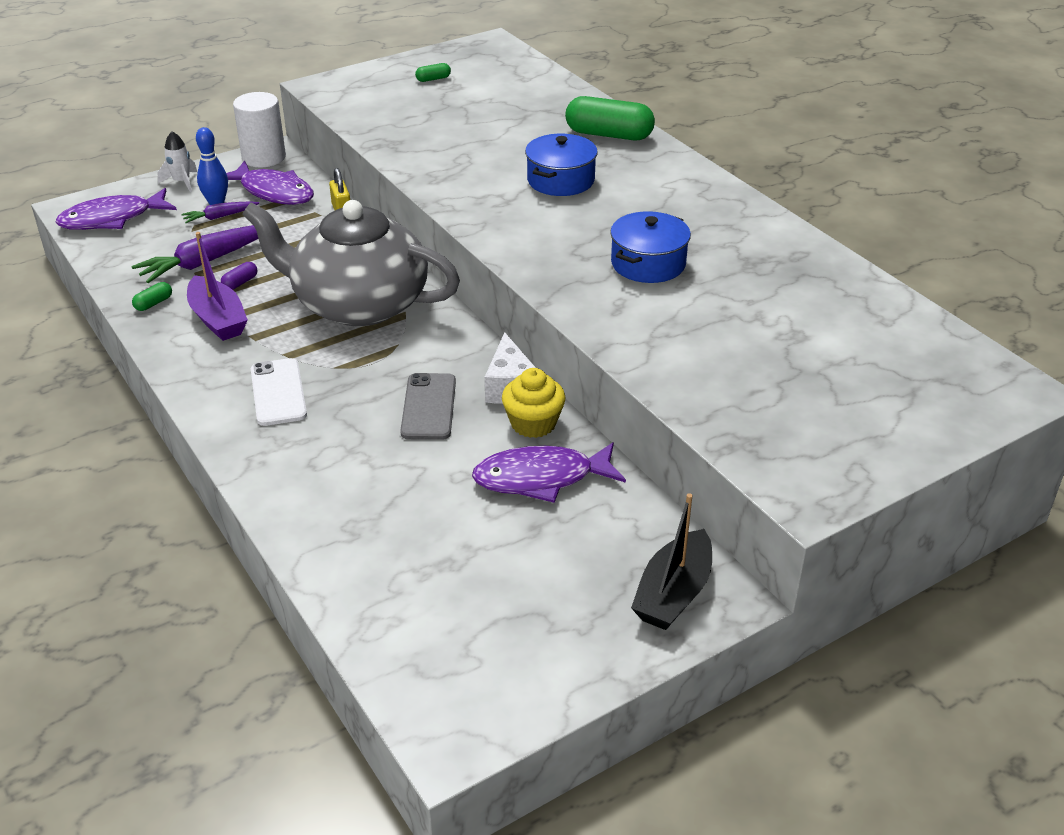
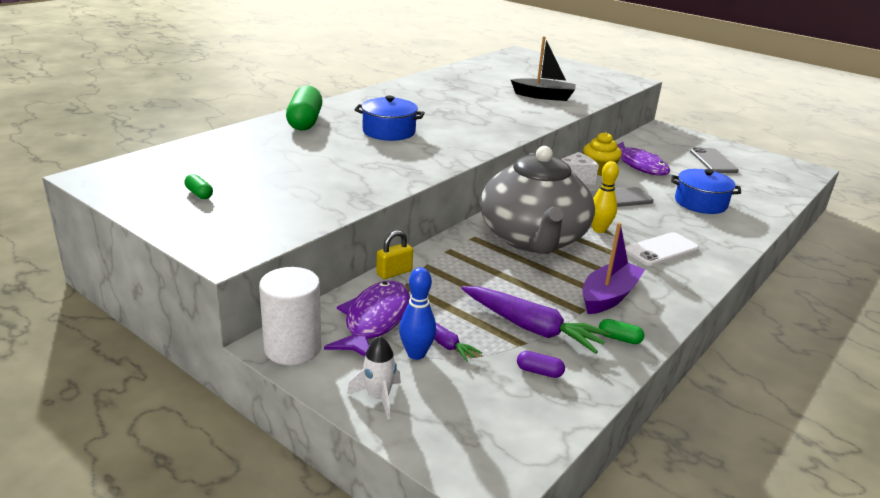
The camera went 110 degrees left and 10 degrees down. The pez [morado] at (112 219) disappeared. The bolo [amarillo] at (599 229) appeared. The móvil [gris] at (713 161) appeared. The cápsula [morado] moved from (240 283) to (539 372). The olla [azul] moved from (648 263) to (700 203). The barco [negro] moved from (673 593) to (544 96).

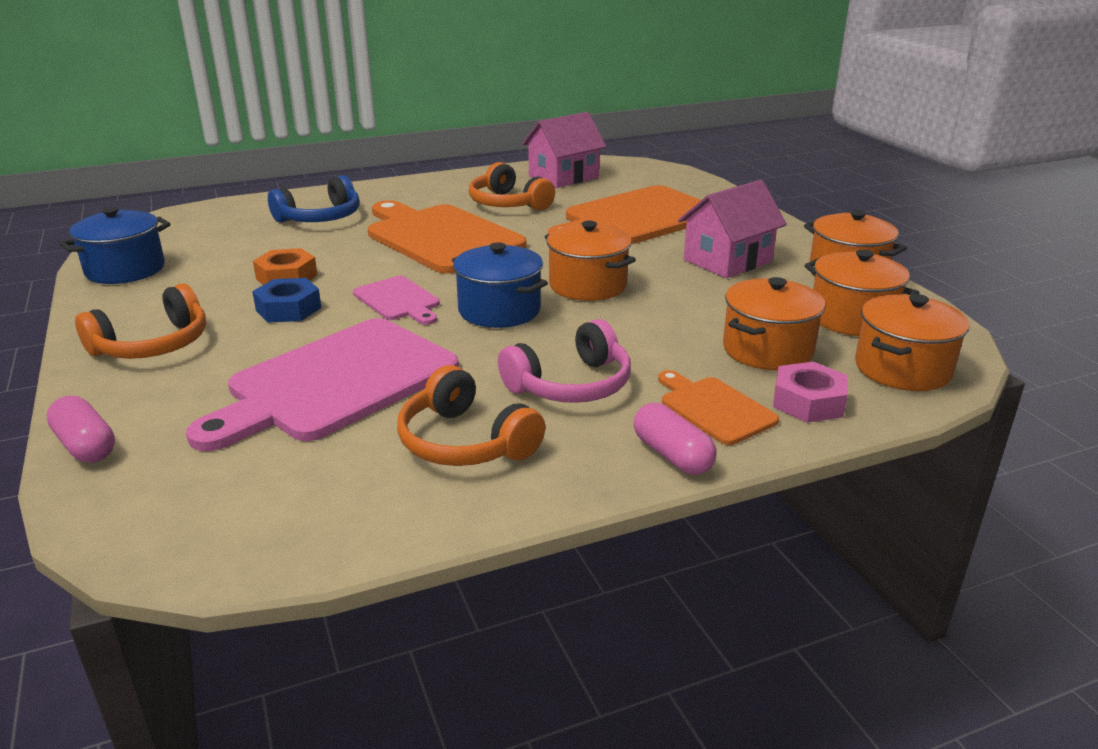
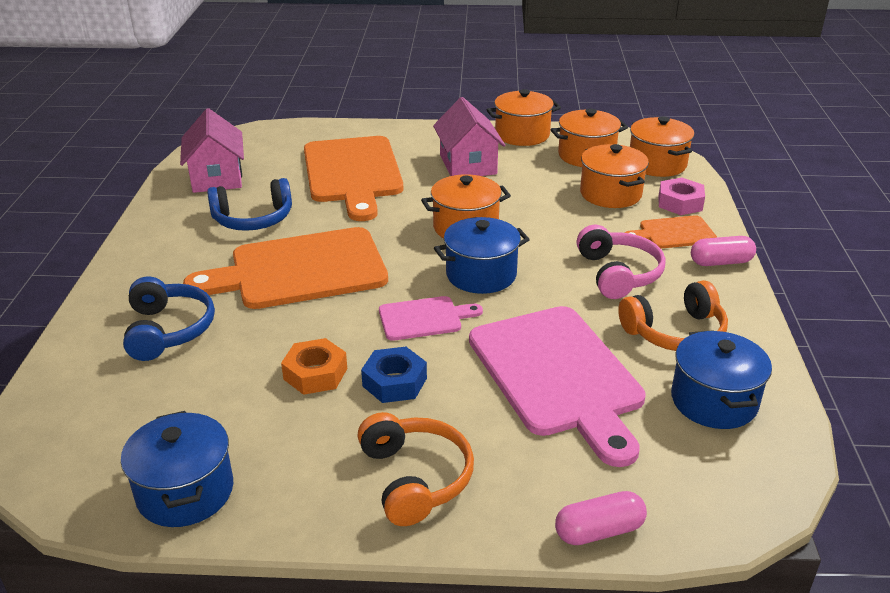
The camera went 65 degrees left and 5 degrees up. The olla [azul] at (714 401) appeared. The auriculares [naranja] at (508 204) became the auriculares [azul] at (253 219).

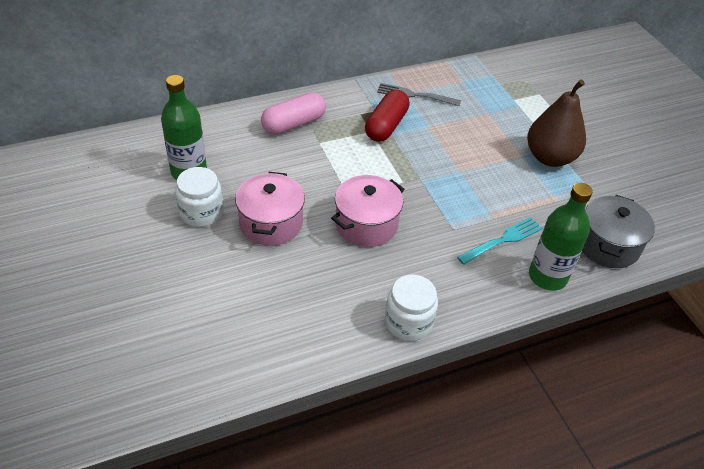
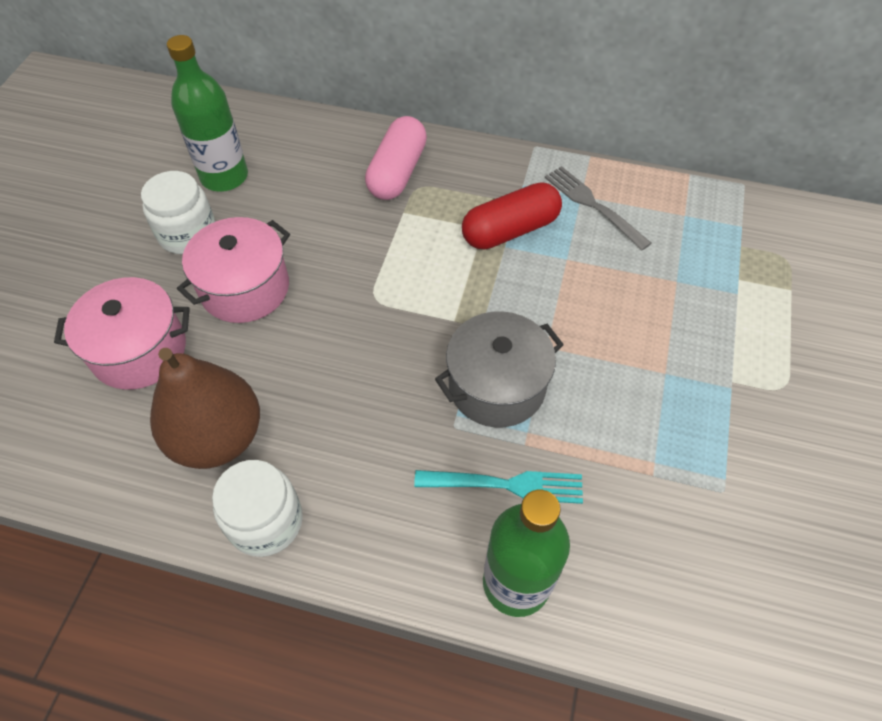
The camera went 40 degrees right and 10 degrees up. The olla [rosa] moved from (366 224) to (139 350). The pera [marrón] moved from (550 157) to (218 437). The olla [gris] moved from (607 245) to (497 386). The cápsula [rosa] at (294 124) turned 75 degrees counterclockwise.

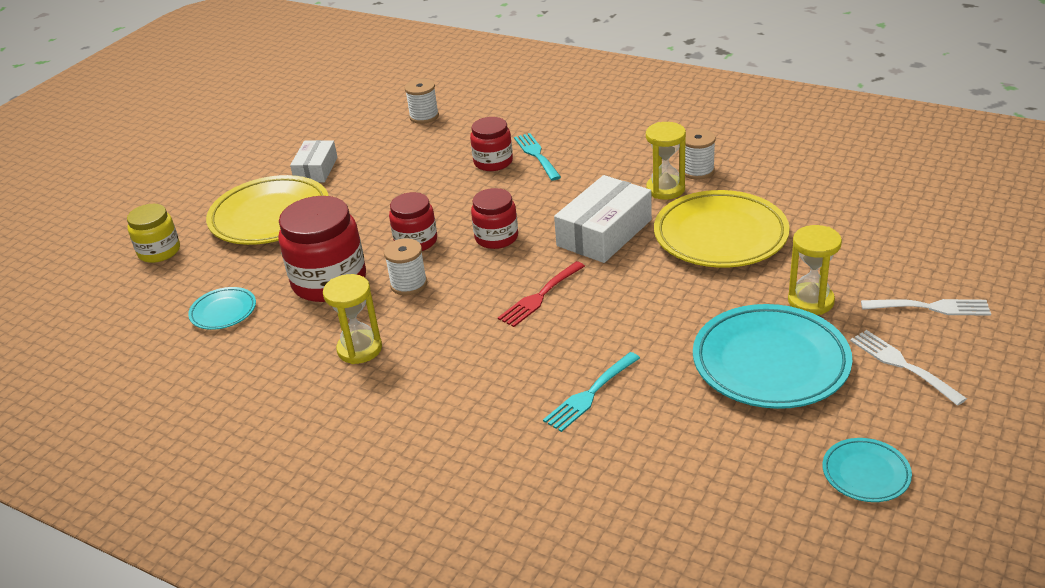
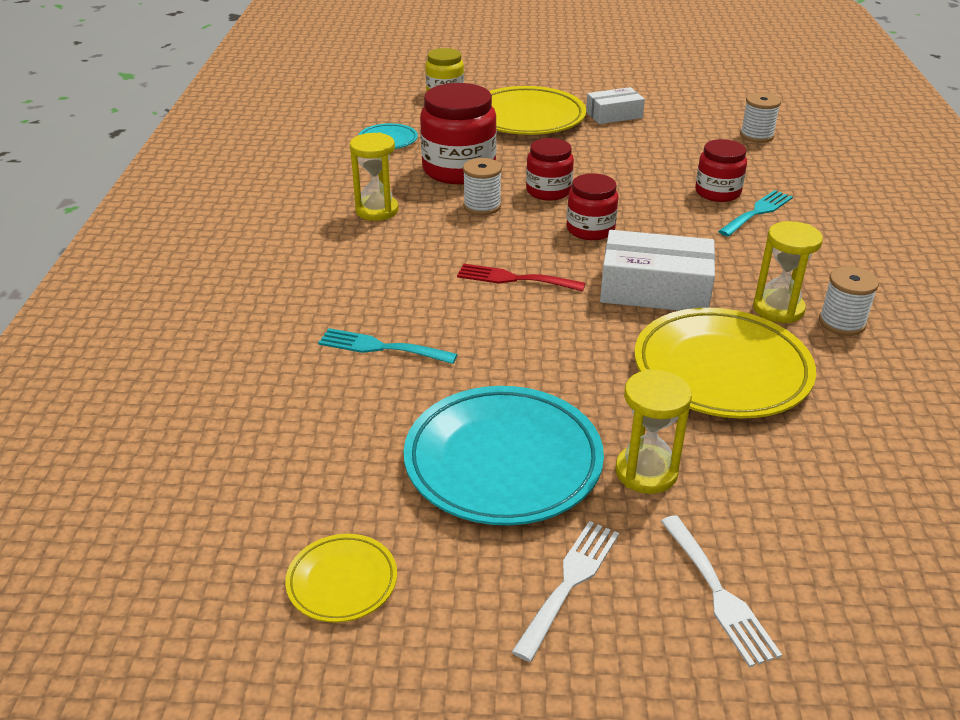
The camera went 60 degrees right and 0 degrees up. The plato [turquesa] at (865 474) became the plato [amarillo] at (342 582).

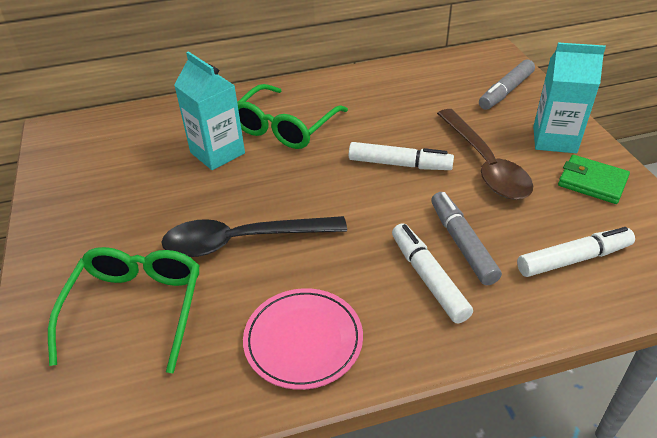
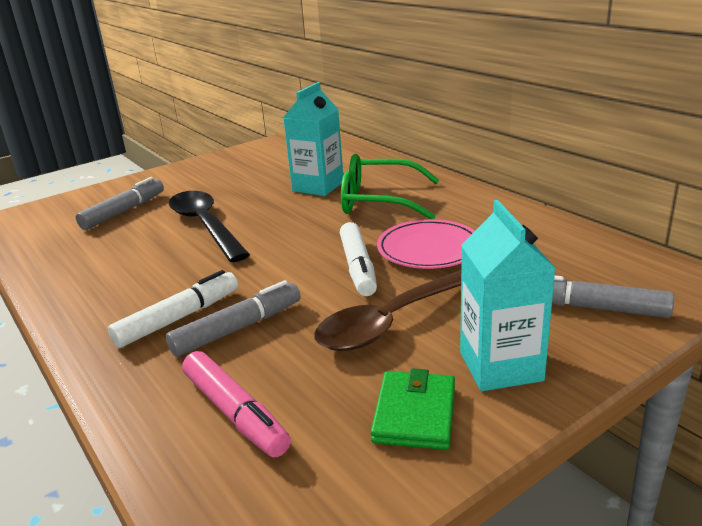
The camera went 70 degrees right and 15 degrees down. The plato [rosa] moved from (303 340) to (429 249). The gafas [verde] at (136 308) was replaced by the rotulador [gris] at (124 211). The rotulador [blanco] at (573 259) became the rotulador [rosa] at (235 413).

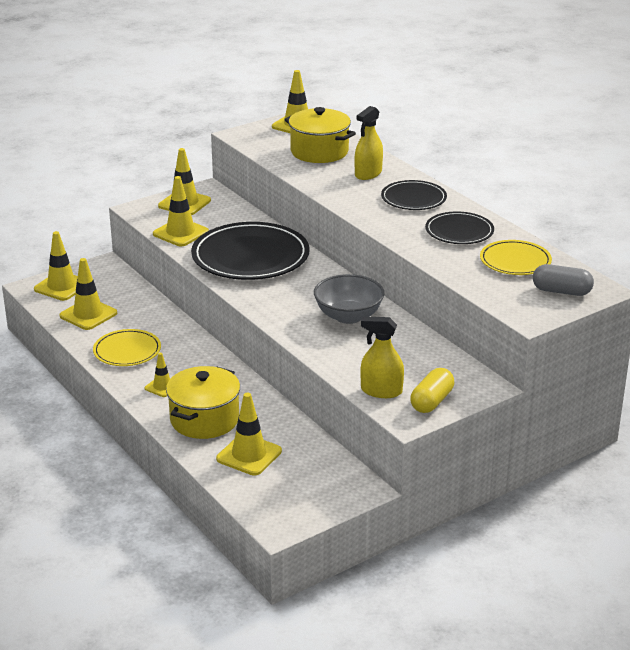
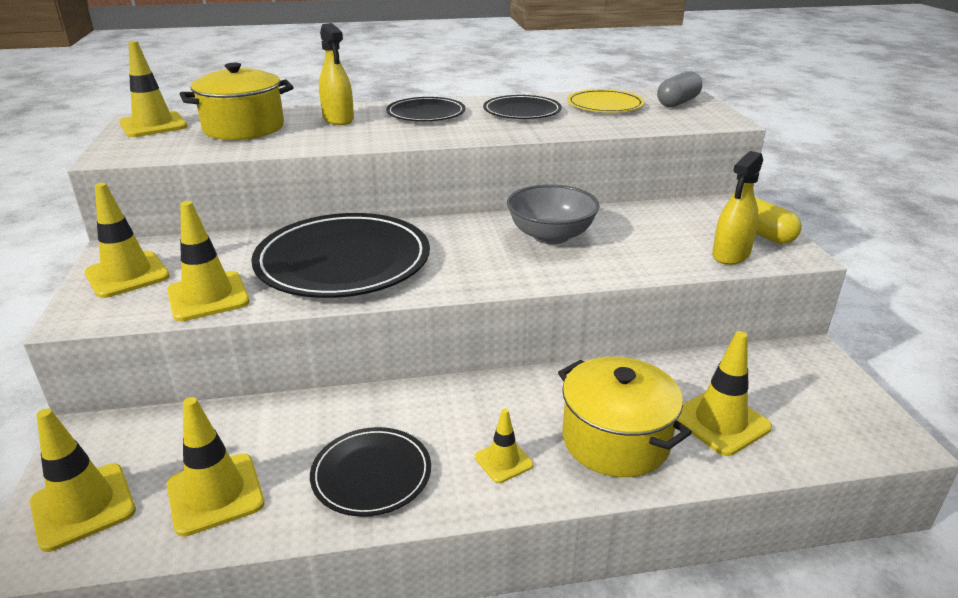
The camera went 65 degrees left and 0 degrees up. The plato [amarillo] at (127 351) became the plato [negro] at (371 474).

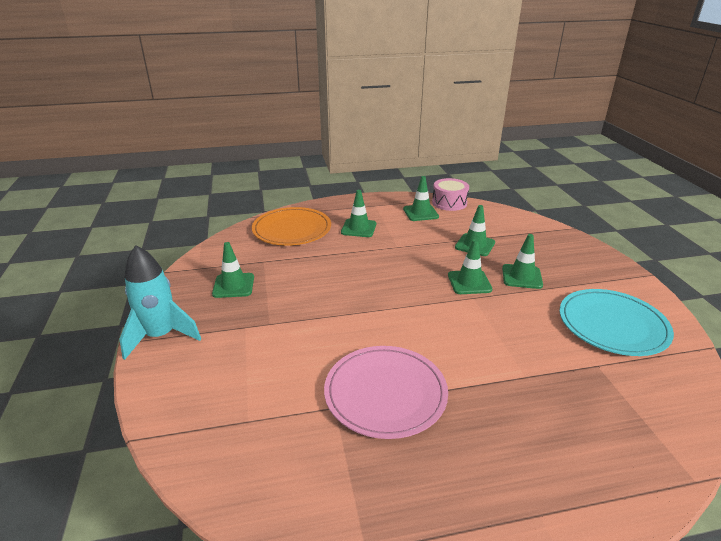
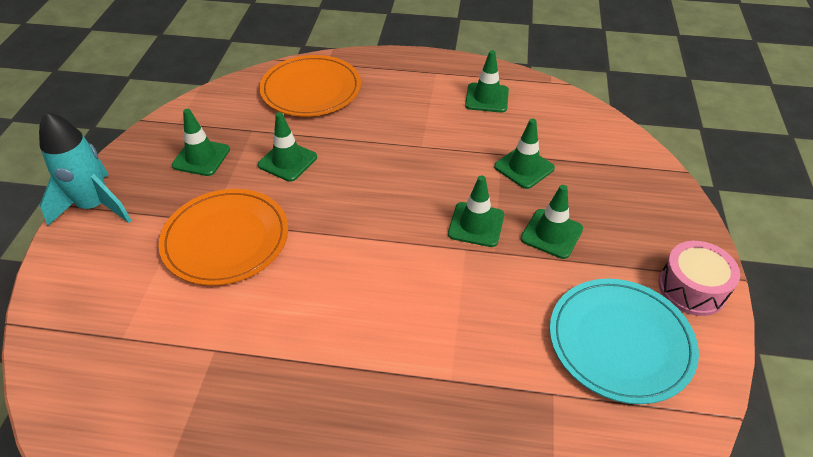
The camera went 20 degrees right and 15 degrees up. The plato [rosa] at (385 393) disappeared. The plato [naranja] at (226 239) appeared. The cono de tráfico [verde] moved from (358 228) to (287 161). The tambor [rosa] moved from (449 203) to (692 288).

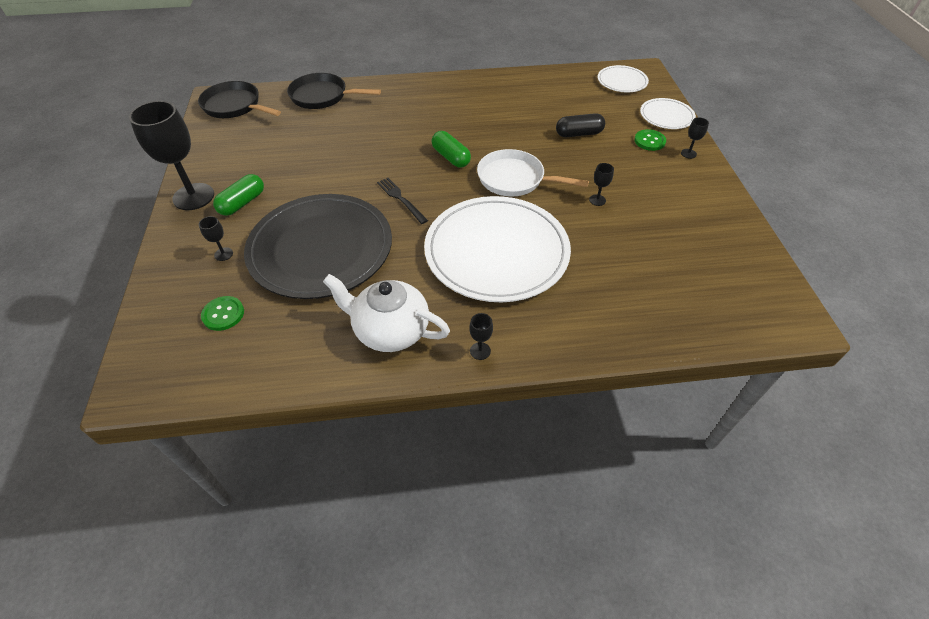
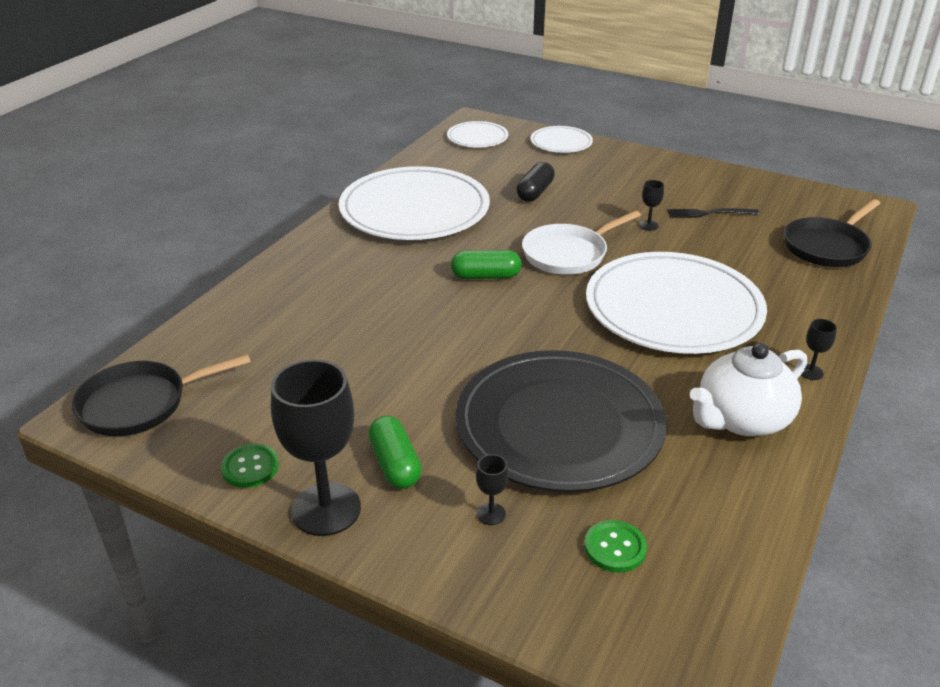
The camera went 55 degrees left and 15 degrees down. The copa [negro] at (688 153) disappeared. The plato [blanco] at (414 209) appeared. The sartén [negro] moved from (322 96) to (827 246). The tenedor [negro] moved from (401 199) to (709 213). The botón [verde] moved from (649 141) to (250 467).

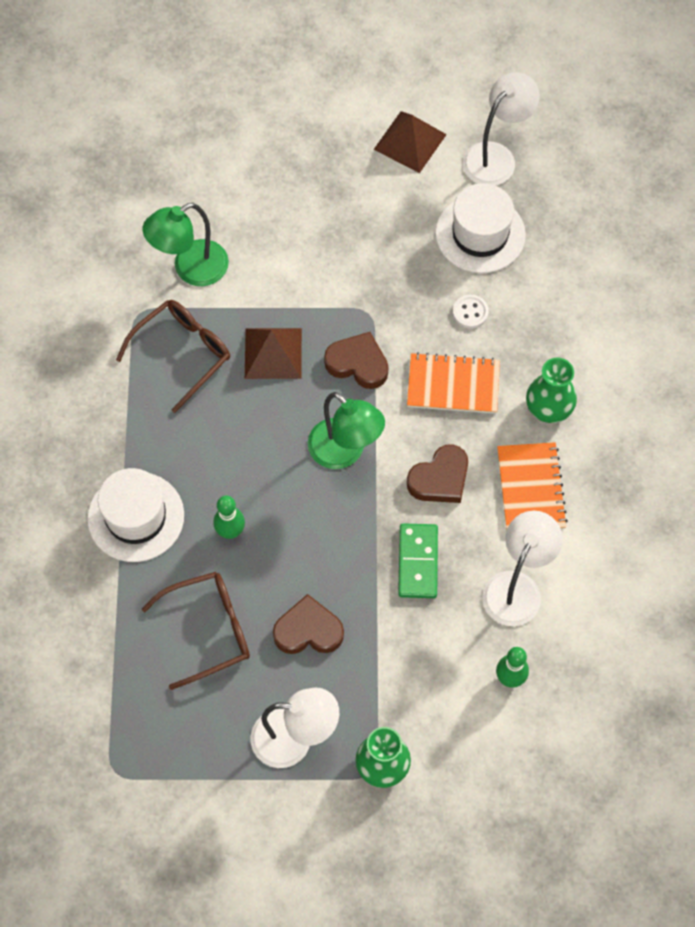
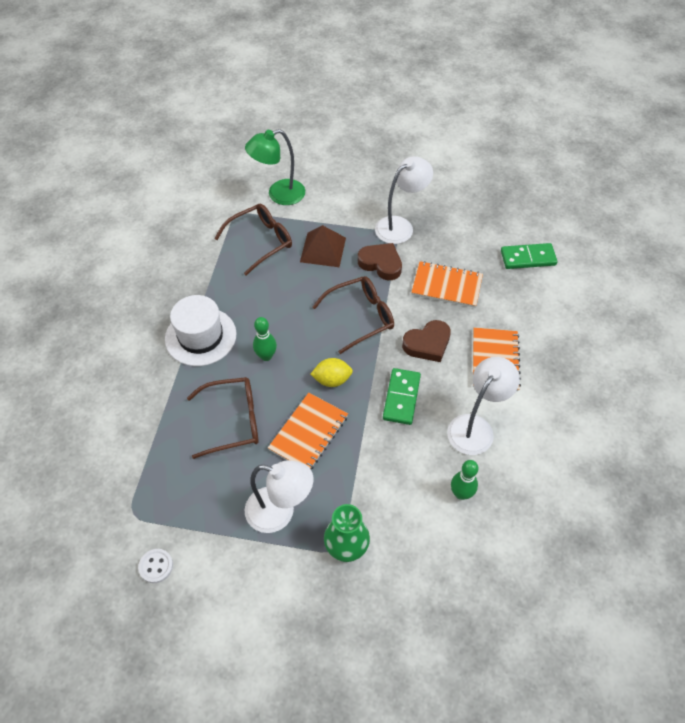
The camera went 10 degrees right and 10 degrees down. The pirámide [marrón] at (410 141) disappeared. The sombrero [blanco] at (480 234) disappeared. The florero [verde] at (549 407) disappeared. The limón [amarillo] at (332 380) appeared. The ficha de dominó [verde] at (528 258) appeared. The botón [blanco] moved from (470 312) to (156 566). The lámpara [blanco] moved from (496 156) to (400 226). The corazón [marrón] at (308 630) was replaced by the cuaderno [naranja] at (308 433). The lámpara [verde] at (345 452) was replaced by the gafas [marrón] at (360 317).

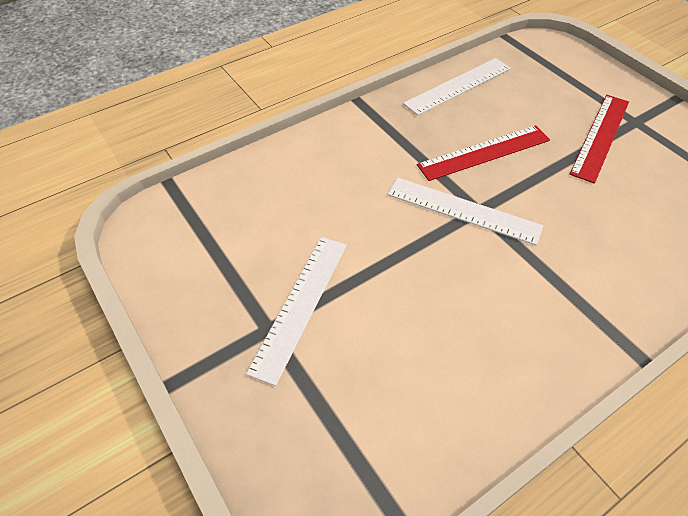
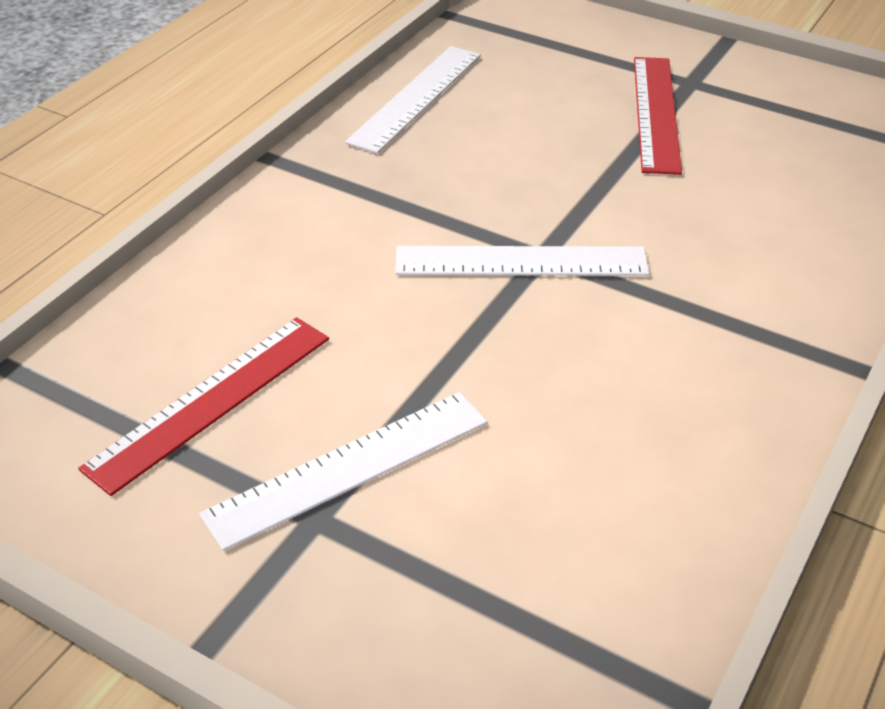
The camera went 25 degrees left and 10 degrees down. The regla [rojo] moved from (484 152) to (210 401). The regla [blanco] at (300 305) turned 60 degrees clockwise.

